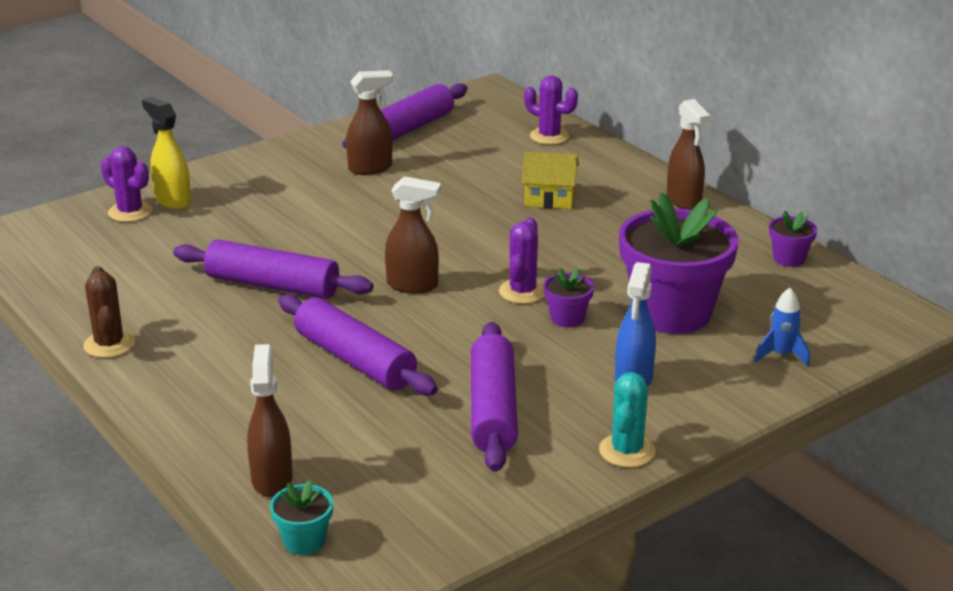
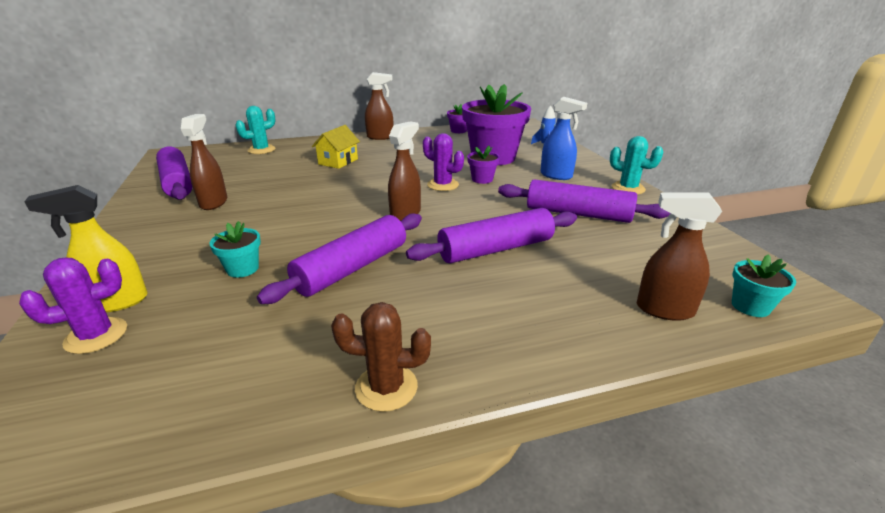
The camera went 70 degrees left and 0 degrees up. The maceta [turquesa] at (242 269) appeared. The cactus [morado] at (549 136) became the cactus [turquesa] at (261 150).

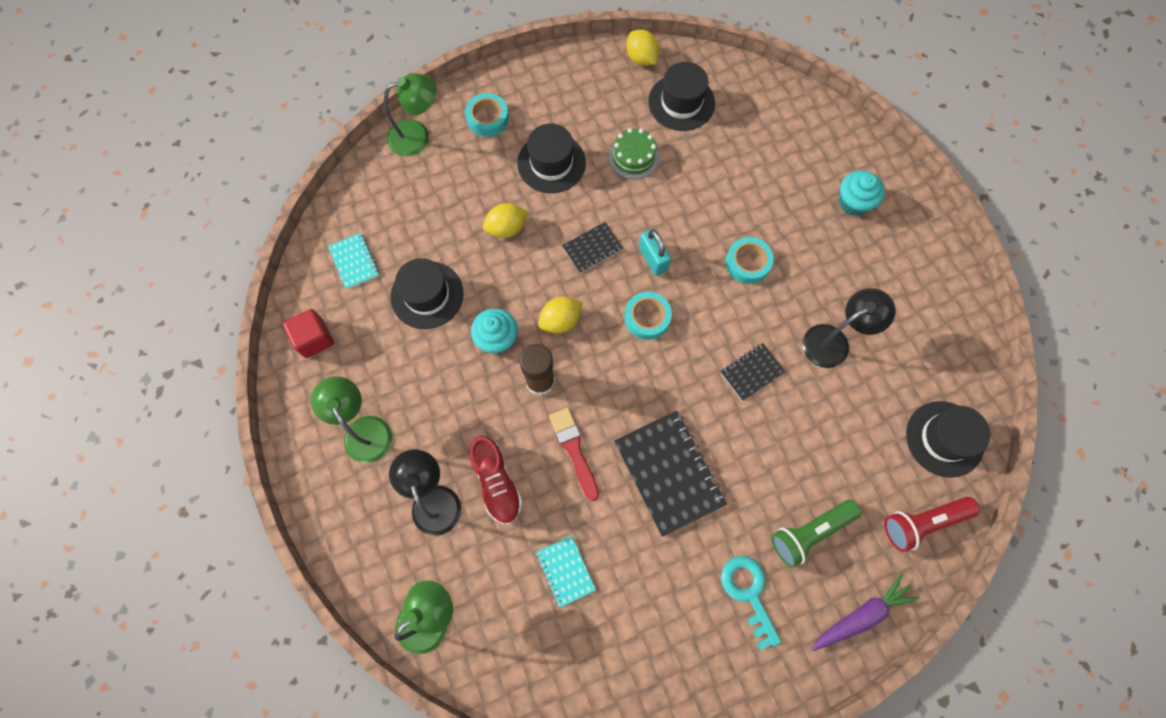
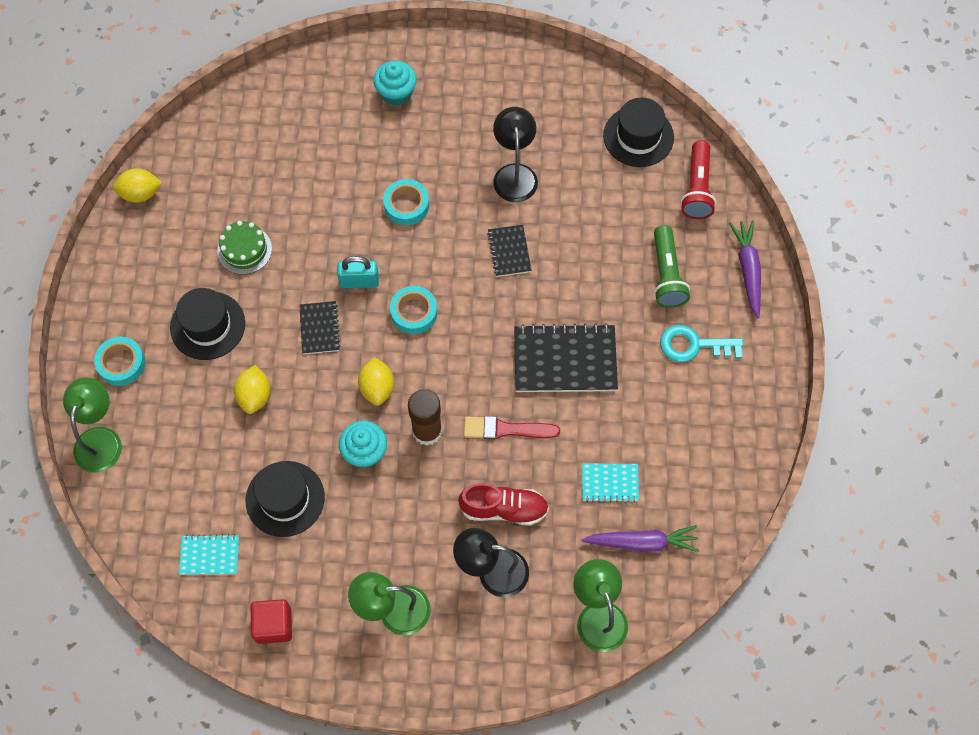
The camera went 65 degrees left and 5 degrees down. The sombrero [negro] at (681 102) disappeared. The zanahoria [morado] at (642 542) appeared.

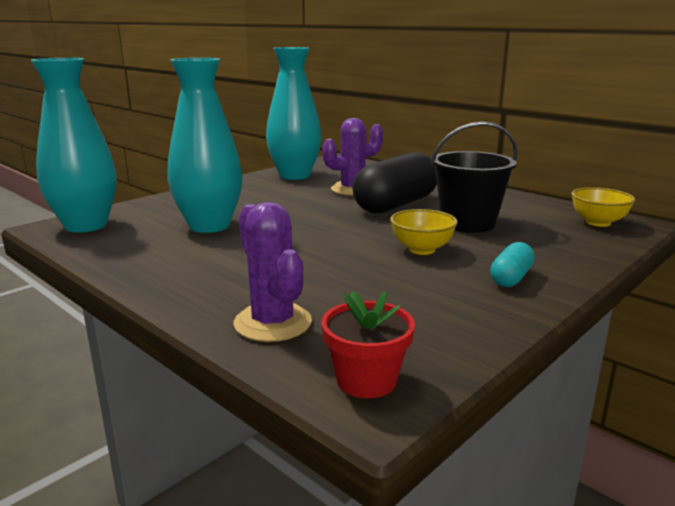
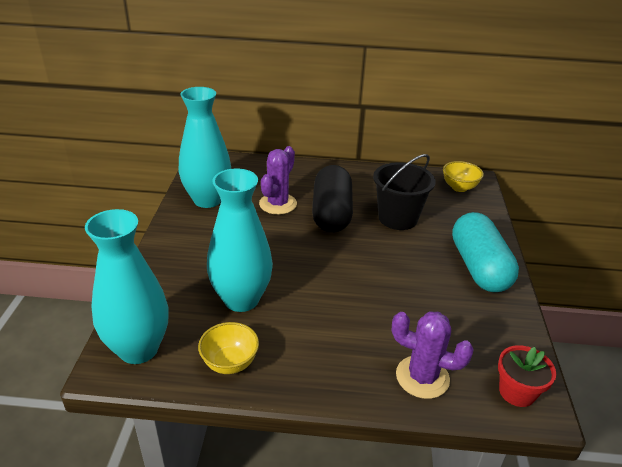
The camera went 40 degrees left and 15 degrees up. The cuenco [amarillo] moved from (421 249) to (230 363). The cápsula [turquesa] at (511 278) changed to 2.13 times the size.

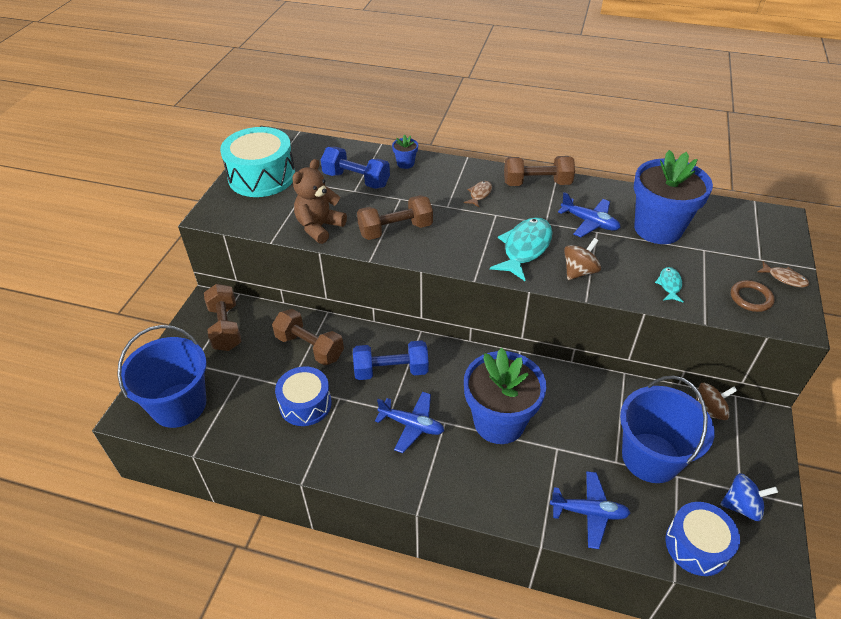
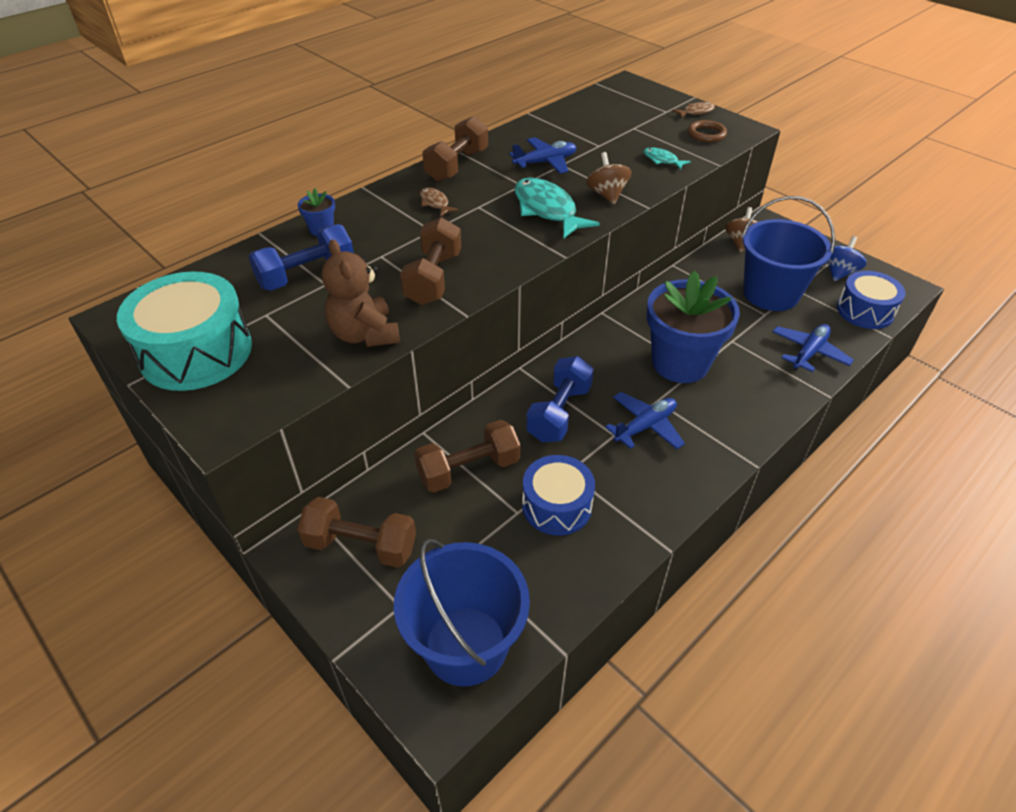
The camera went 60 degrees left and 0 degrees up. The maceta [azul] at (657 229) disappeared.

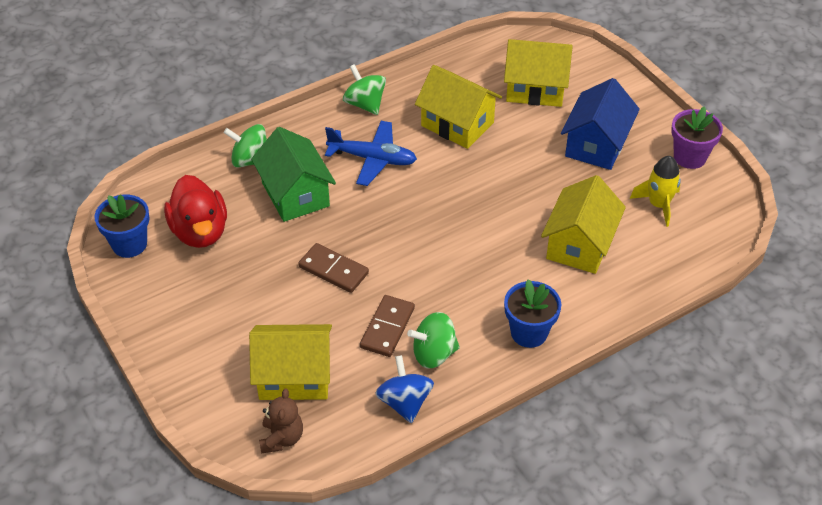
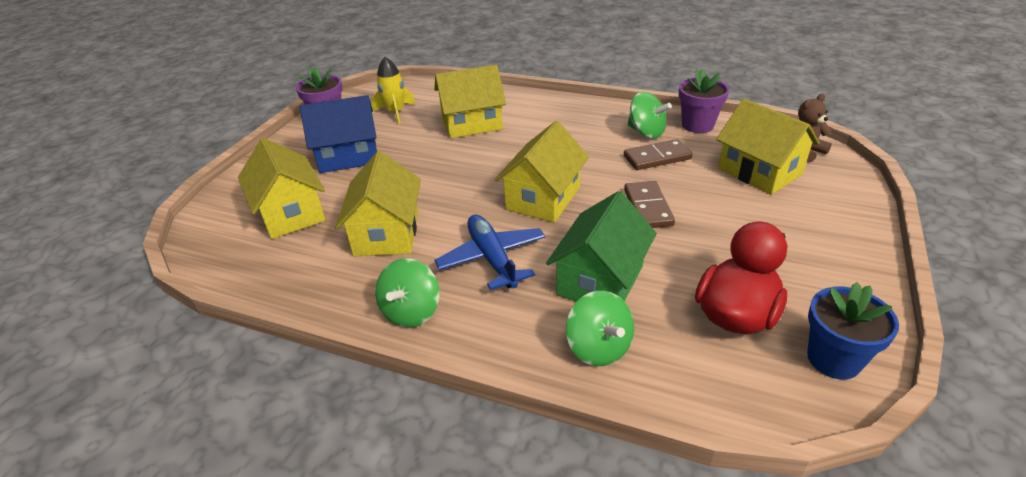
The camera went 125 degrees left and 10 degrees down. The maceta [azul] at (529 332) disappeared. The casa [amarillo] at (543 198) appeared. The peonza [azul] at (404 402) was replaced by the maceta [morado] at (697 125).

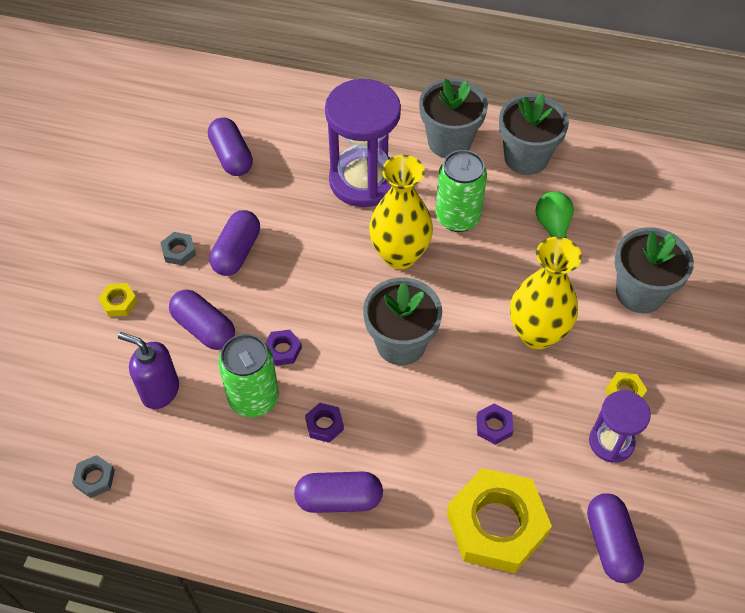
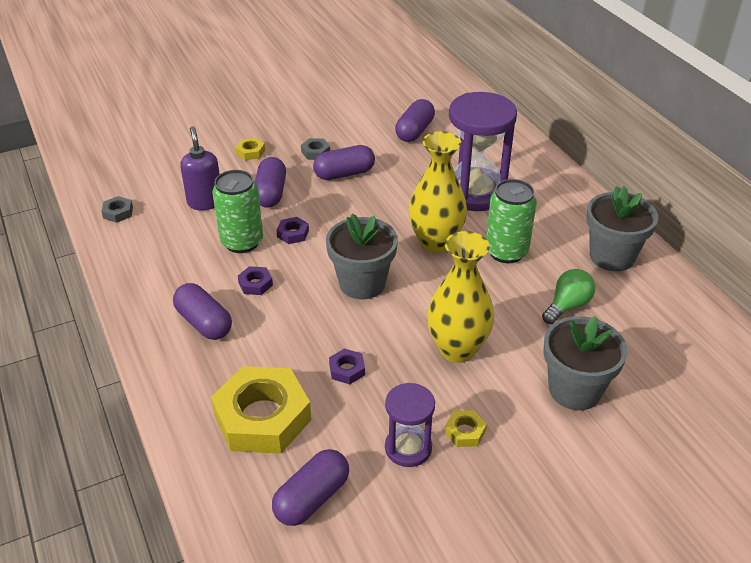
The camera went 50 degrees right and 15 degrees down. The maceta [gris] at (449 142) disappeared.

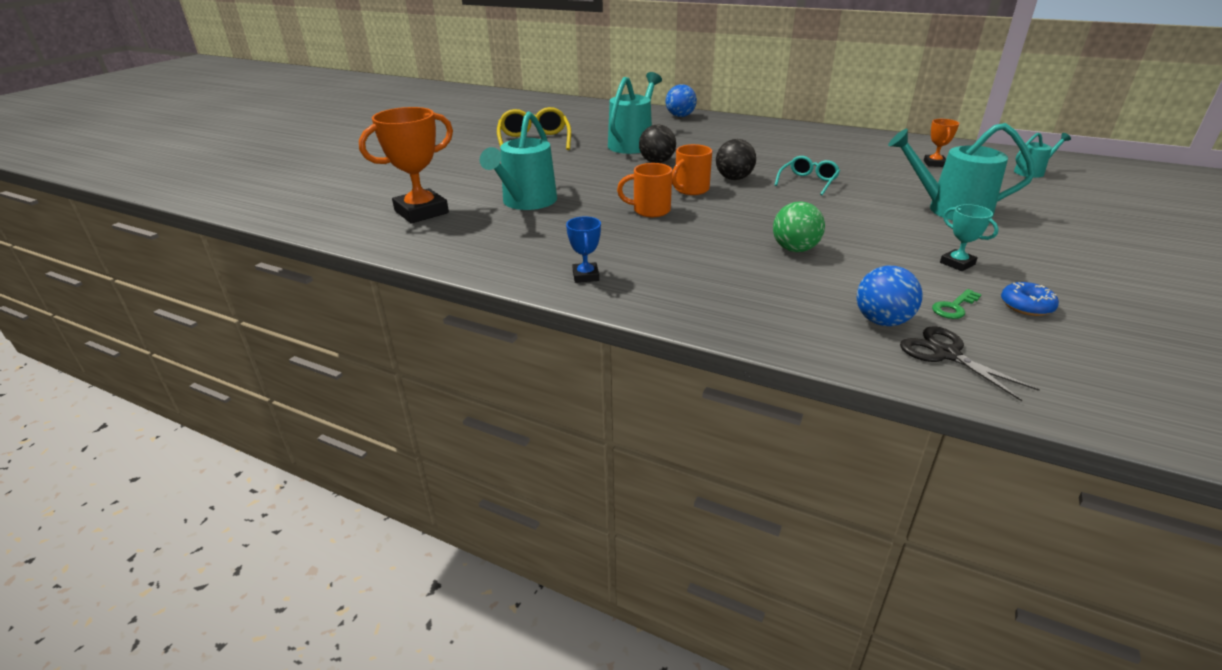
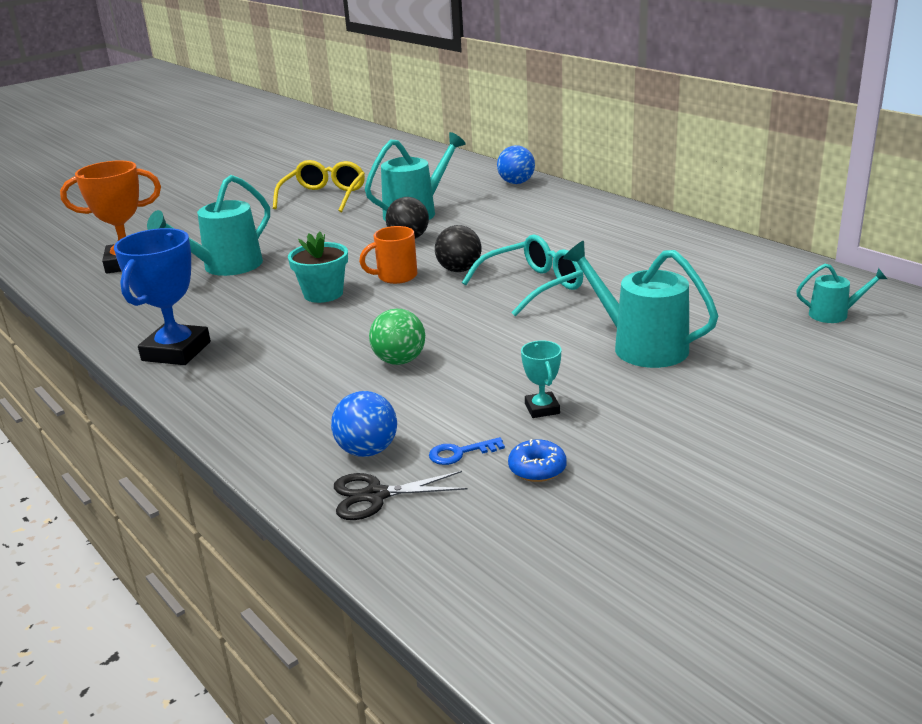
The camera went 25 degrees right and 5 degrees down. The trofeo [naranja] at (934 163) disappeared. The taza [naranja] at (650 210) was replaced by the maceta [turquesa] at (323 294). The llave [verde] at (954 307) became the llave [azul] at (460 453). The tijeras [negro] at (946 354) turned 90 degrees counterclockwise. The trofeo [azul] at (586 276) changed to 2.04 times the size. The gafas [turquesa] at (808 182) changed to 1.58 times the size.

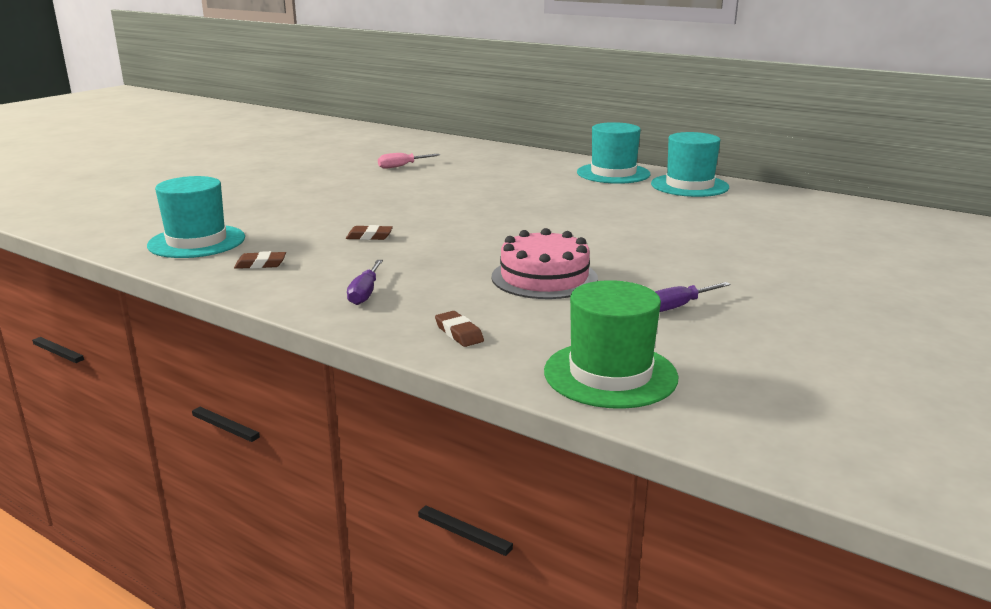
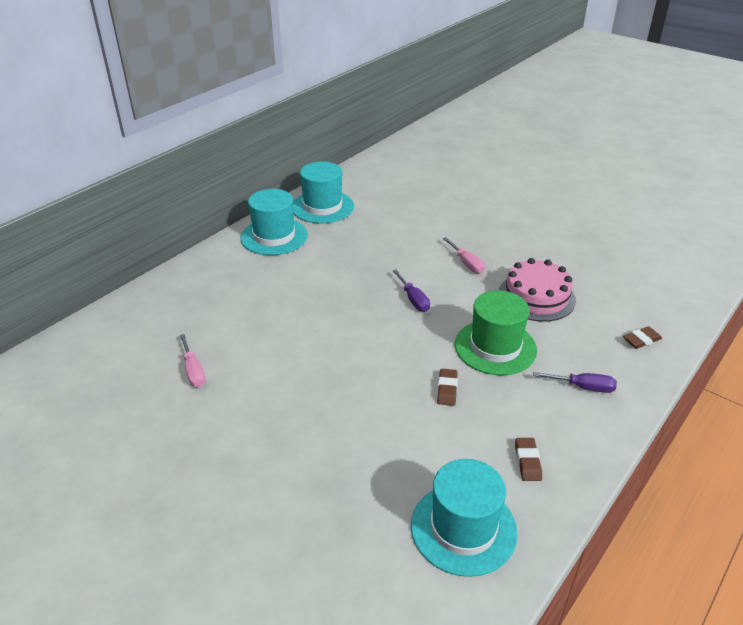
The camera went 85 degrees left and 15 degrees up. The destornillador [rosa] at (466 263) appeared. The sombrero [verde] moved from (610 374) to (495 347). The destornillador [morado] moved from (678 306) to (413 299).

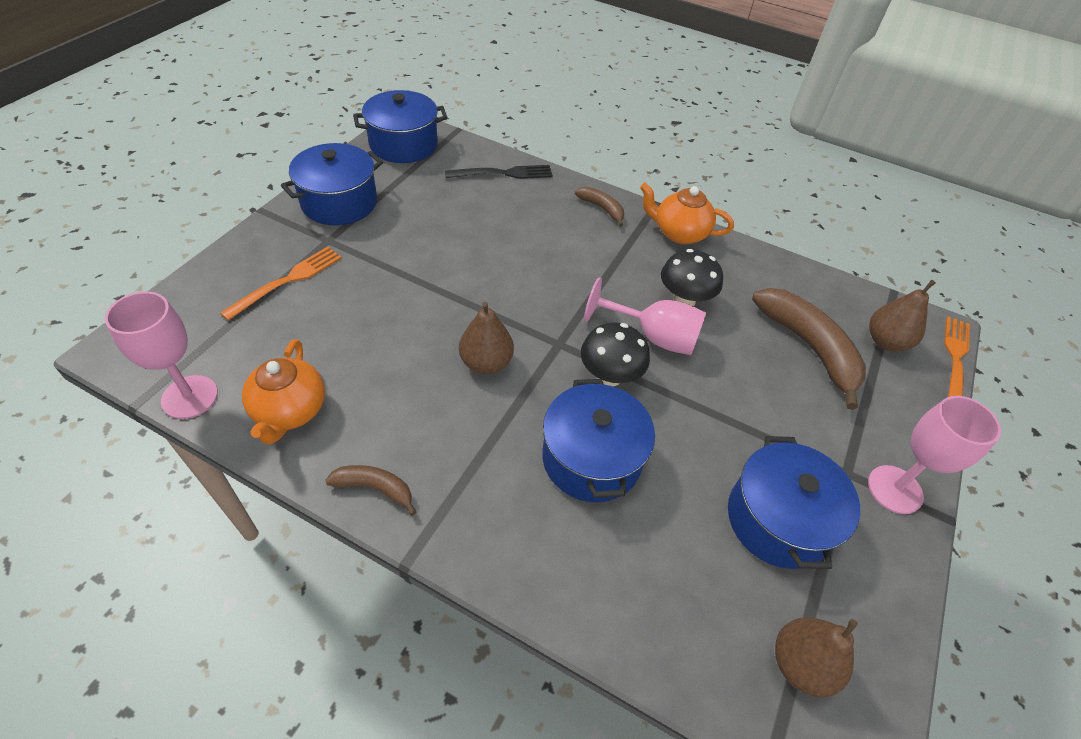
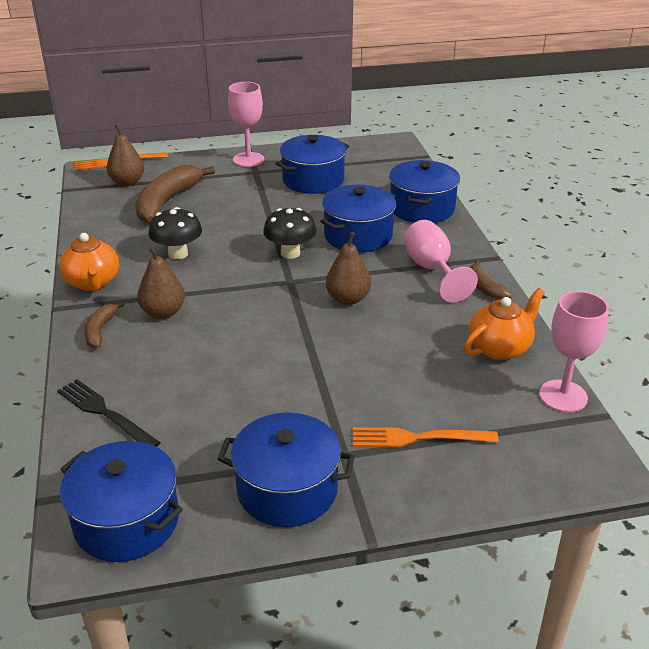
The camera went 125 degrees left and 15 degrees down. The olla [azul] at (422 208) appeared. The copa [rosa] moved from (653 337) to (432 269). The pera [marrón] moved from (800 664) to (163 312).

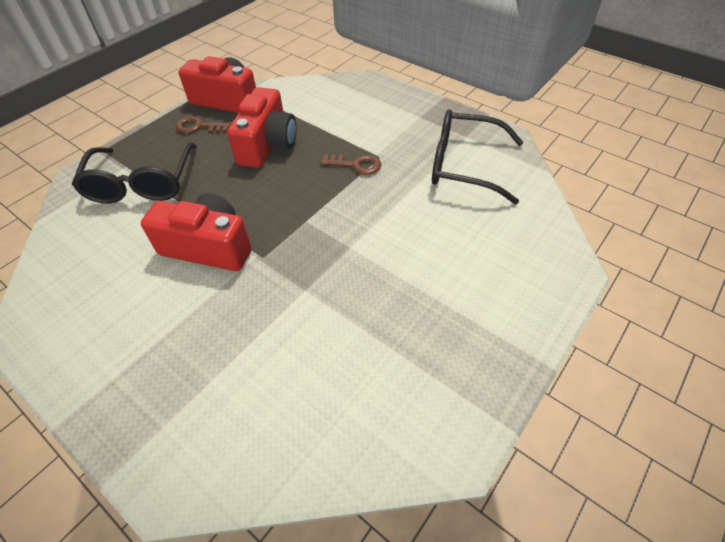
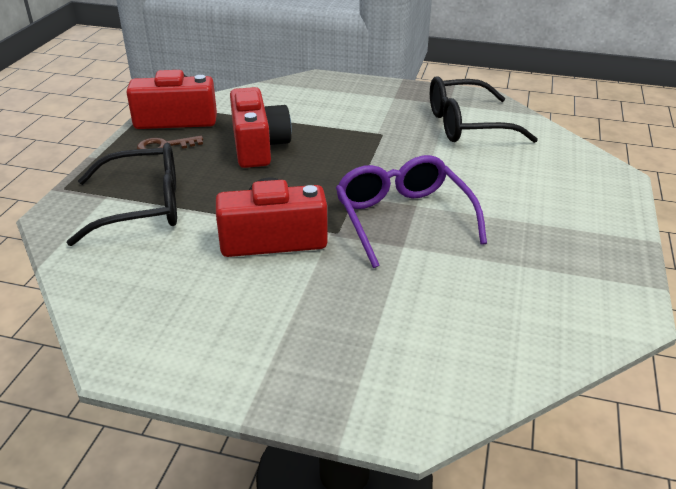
The camera went 25 degrees left and 15 degrees down. The llave [marrón] at (356 165) disappeared. The gafas [morado] at (402 218) appeared. The gafas [negro] at (141 184) turned 75 degrees counterclockwise.

